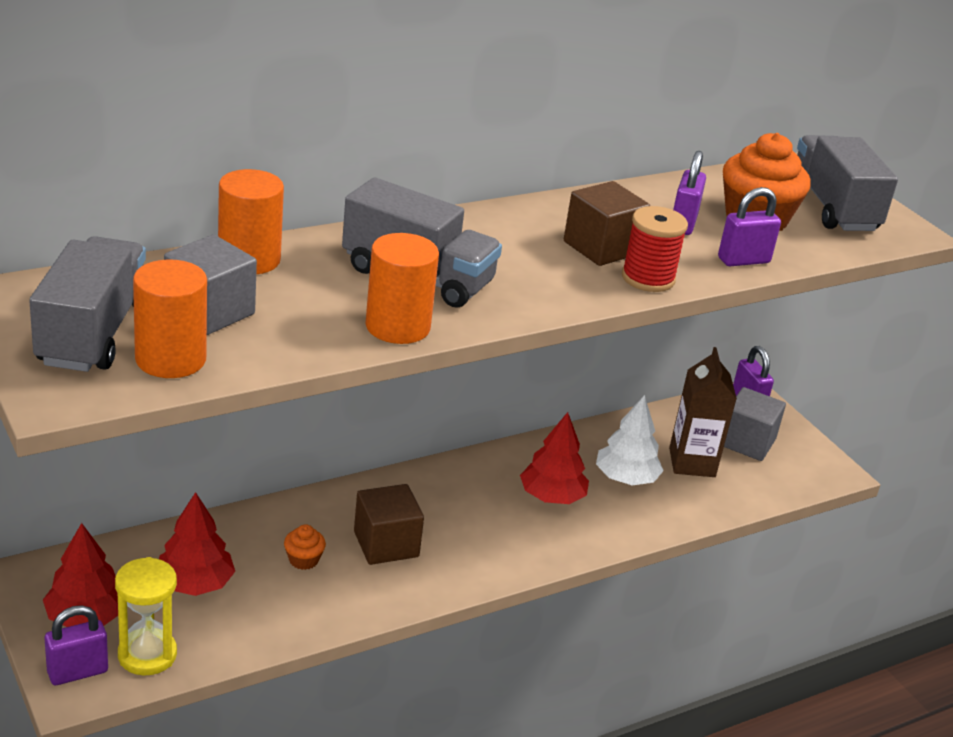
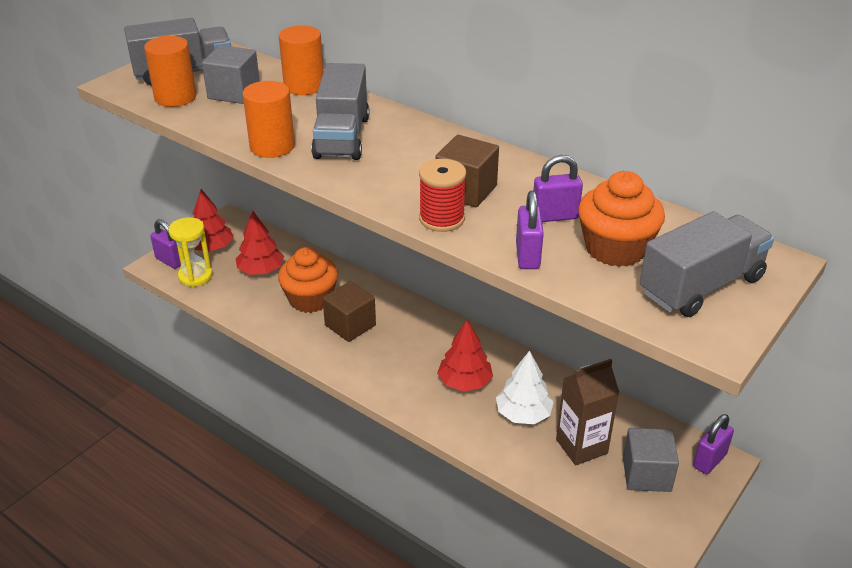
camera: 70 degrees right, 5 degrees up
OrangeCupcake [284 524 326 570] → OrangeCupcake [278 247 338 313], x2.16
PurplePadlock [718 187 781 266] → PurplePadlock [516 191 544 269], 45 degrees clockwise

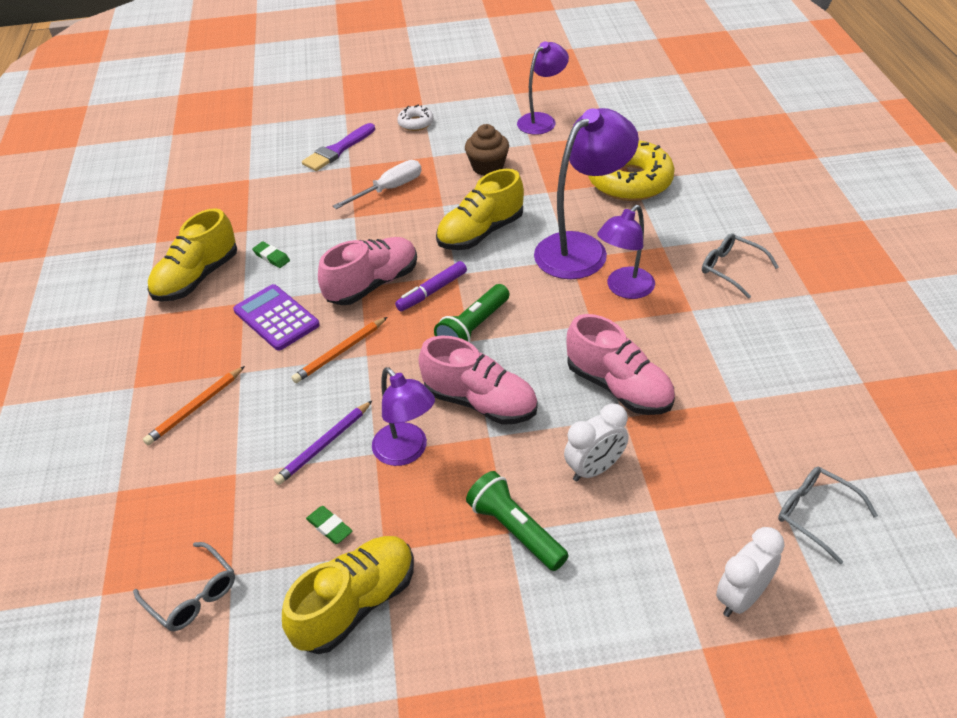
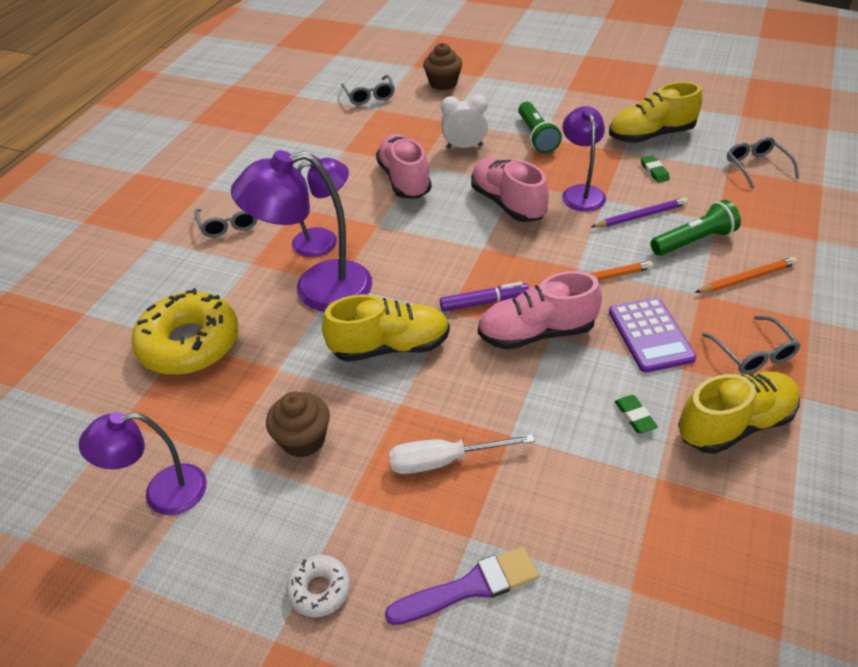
camera: 150 degrees left, 0 degrees up
GreenFlashlight [434 284 509 343] → GreenFlashlight [651 200 741 256], relocated
WhiteClock [716 527 785 617] → BrownCupcake [423 43 462 91]
- → GreyGlasses [702 316 801 374]

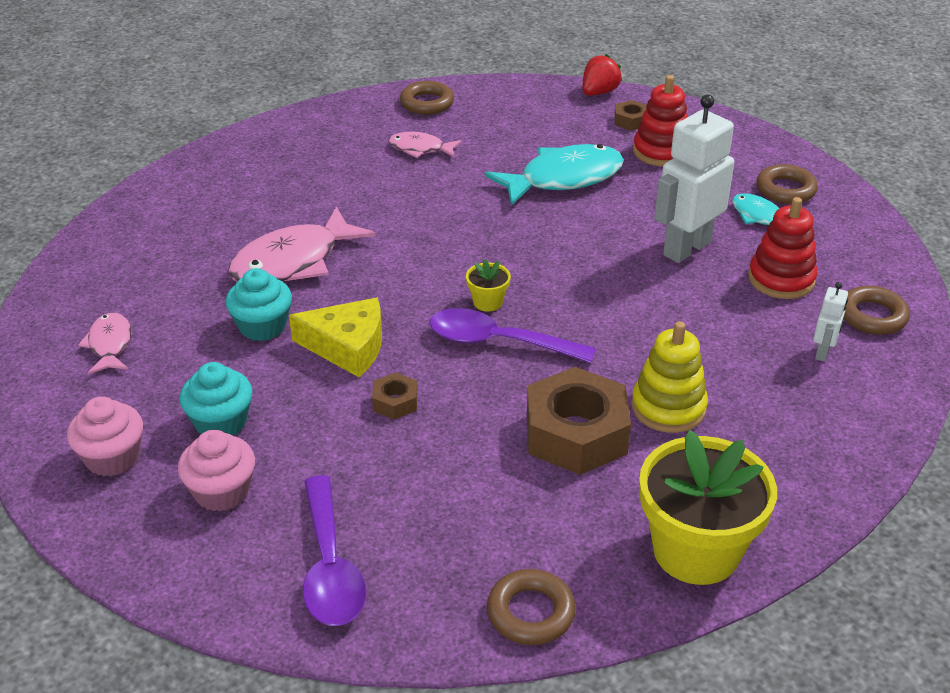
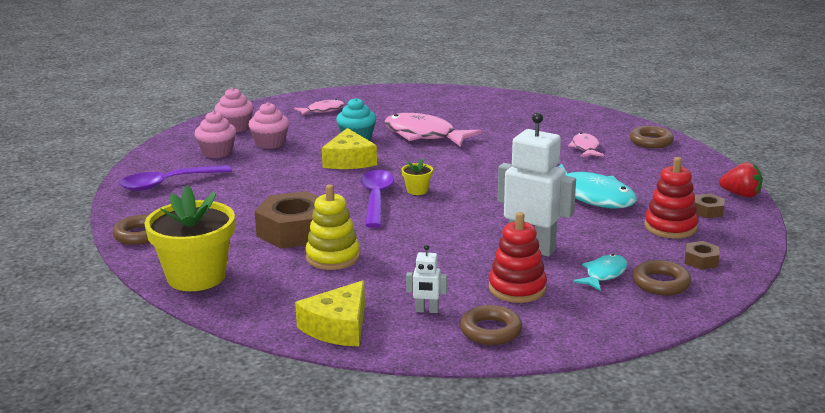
camera: 75 degrees right, 15 degrees down
TurquoiseCupcake [179 362 253 436] → PinkCupcake [249 102 289 149]
BrownNut [372 372 417 420] → BrownNut [685 241 720 270], relocated
- → YellowCheese [295 280 365 347]

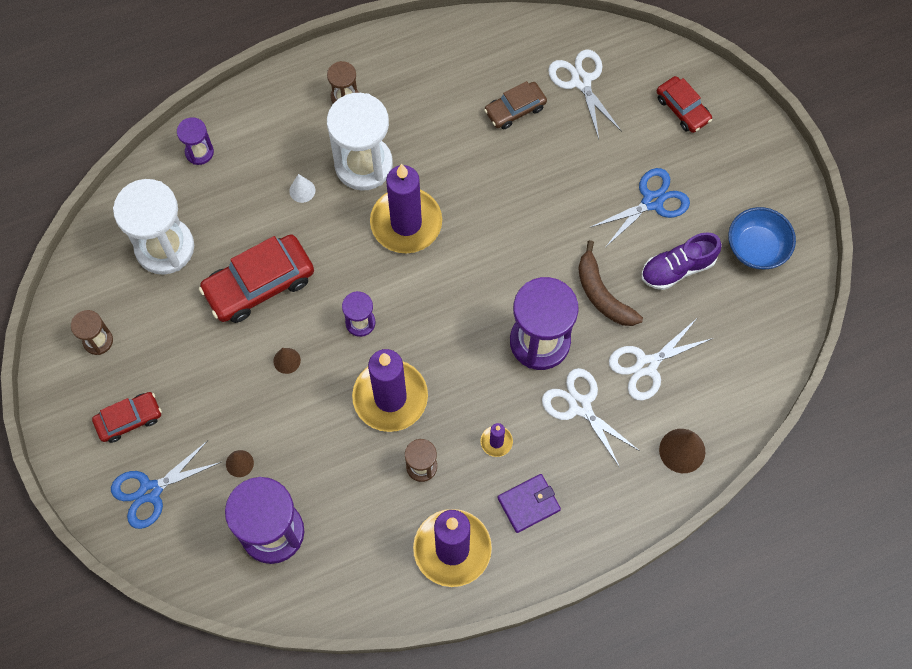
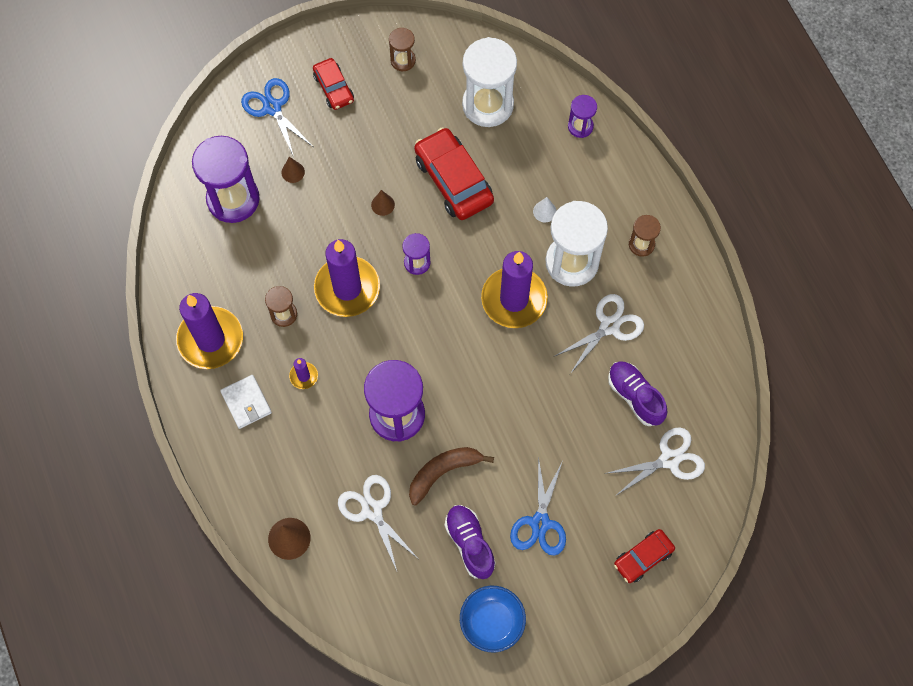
camera: 90 degrees right, 0 degrees up
BrownCar [484 81 547 129] → PurpleShoe [608 361 667 426]
PurpleWallet [498 474 561 533] → WhiteWallet [220 375 272 429]
WhiteScissors [542 368 640 468] → WhiteScissors [555 294 644 374], relocated
BlueScissors [591 168 690 247] → BlueScissors [510 456 566 556], 45 degrees clockwise

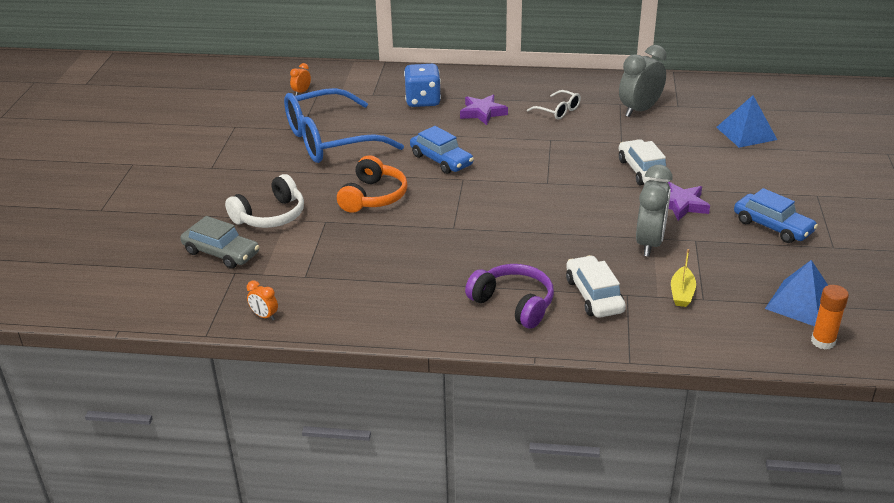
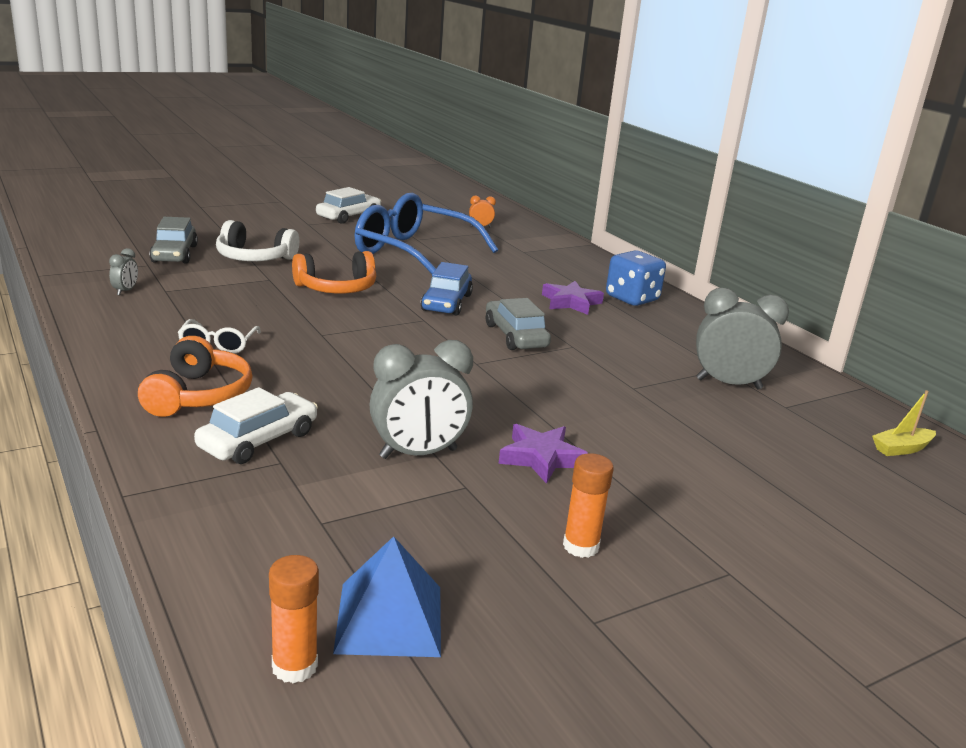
camera: 50 degrees right, 10 degrees down
OrangeClock [247 281 278 320] → -
BlueDice [404 64 441 107] → BlueDice [606 251 666 306], relocated
PurpleHeadphones [465 264 554 329] → OrangeHeadphones [138 336 252 417]
WhiteGlasses [527 90 581 120] → WhiteGlasses [178 319 261 354], relocated
WhiteCar [619 139 670 186] → WhiteCar [316 187 381 224], relocated
YellowBoat [671 249 696 307] → YellowBoat [872 390 936 456], relocated
BluePyramid [716 95 777 148] → -
BlueCar [734 188 818 243] → OrangeGlueStick [563 453 614 558]
- → GreyClock [109 248 138 295]
- → GreyCar [486 298 551 350]

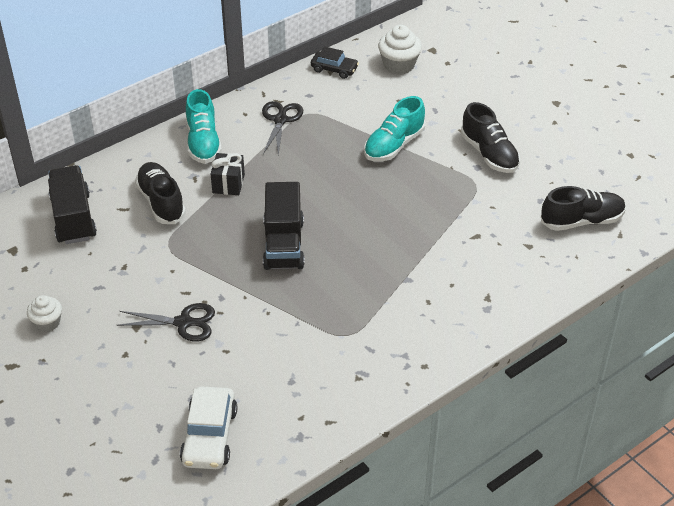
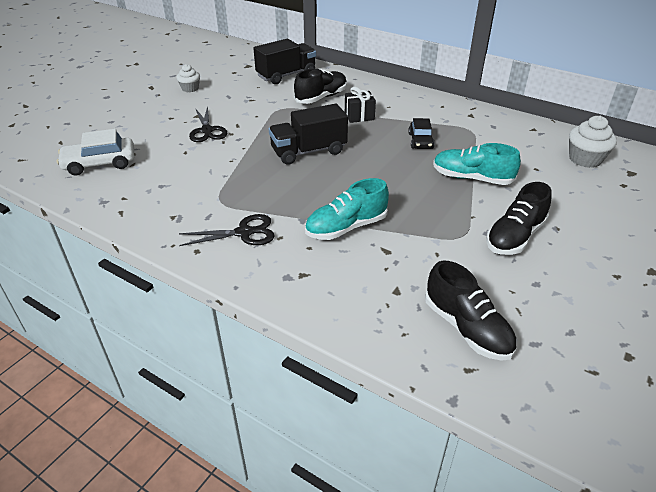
camera: 70 degrees right, 5 degrees down
TurquoiseShoe [186 89 222 164] → TurquoiseShoe [305 178 389 240], relocated
BlackScissors [262 101 303 155] → BlackScissors [179 214 275 246], relocated
BlackCar [311 46 359 79] → BlackCar [408 118 435 149], relocated

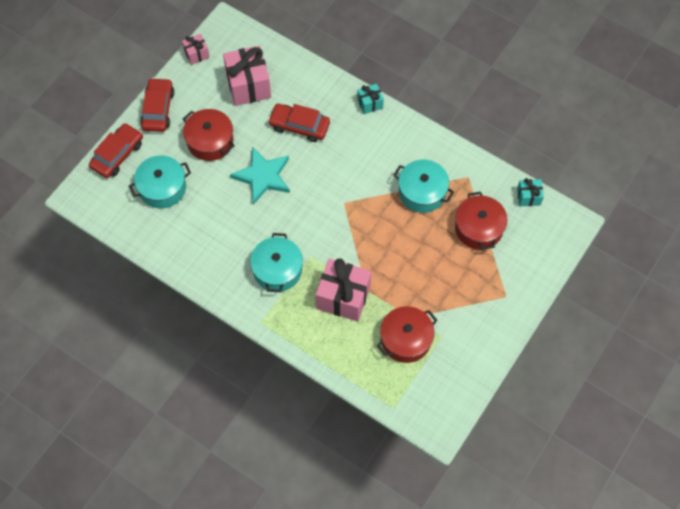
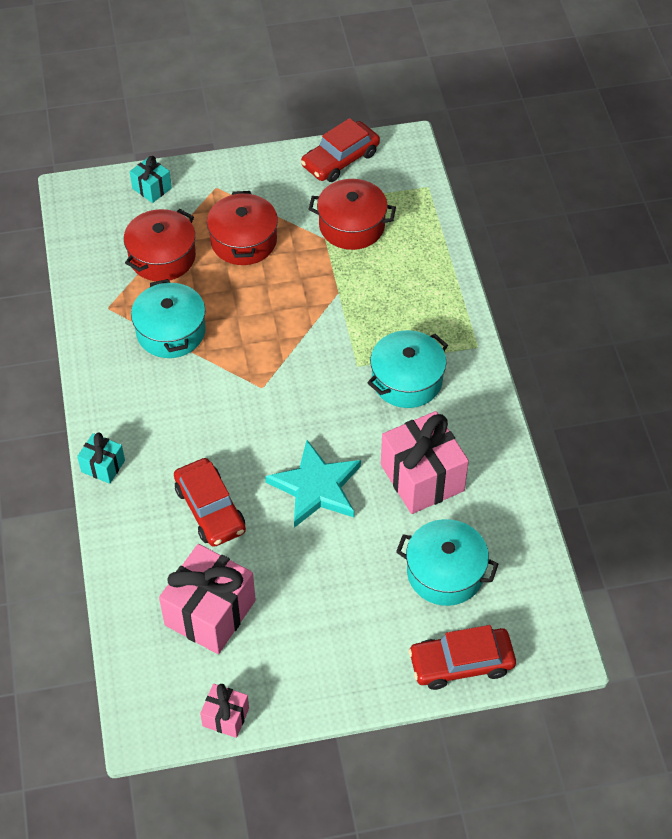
camera: 135 degrees left, 10 degrees down
RedCar [140 78 174 132] → RedCar [301 118 380 182], relocated
RedPot [183 109 235 161] → RedPot [207 191 278 265], relocated
PinkGift [316 258 371 322] → PinkGift [381 411 469 514], relocated
TurquoiseGift [517 178 544 206] → TurquoiseGift [130 156 172 203], relocated

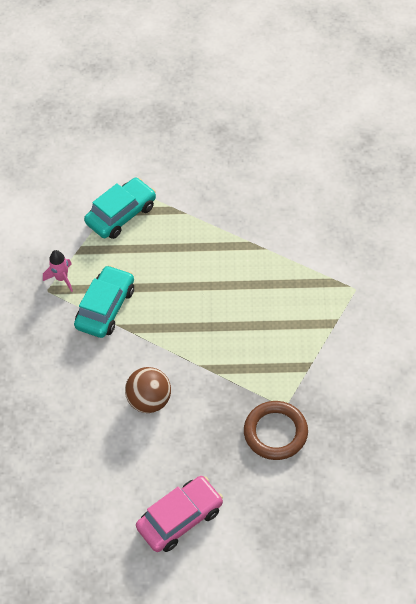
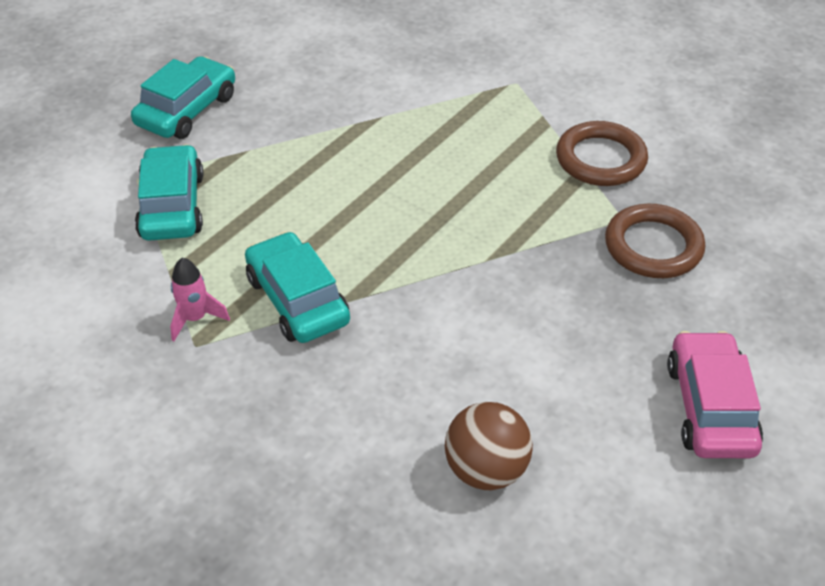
camera: 55 degrees left, 10 degrees down
BrownBall [125 367 171 413] → BrownBall [445 402 533 490], relocated
- → TurquoiseCar [131 56 235 139]
- → BrownRing [556 121 648 186]

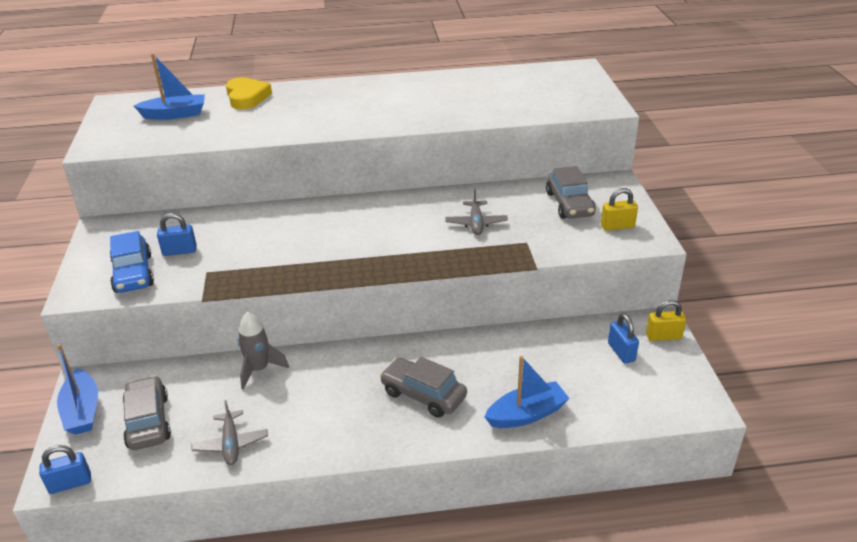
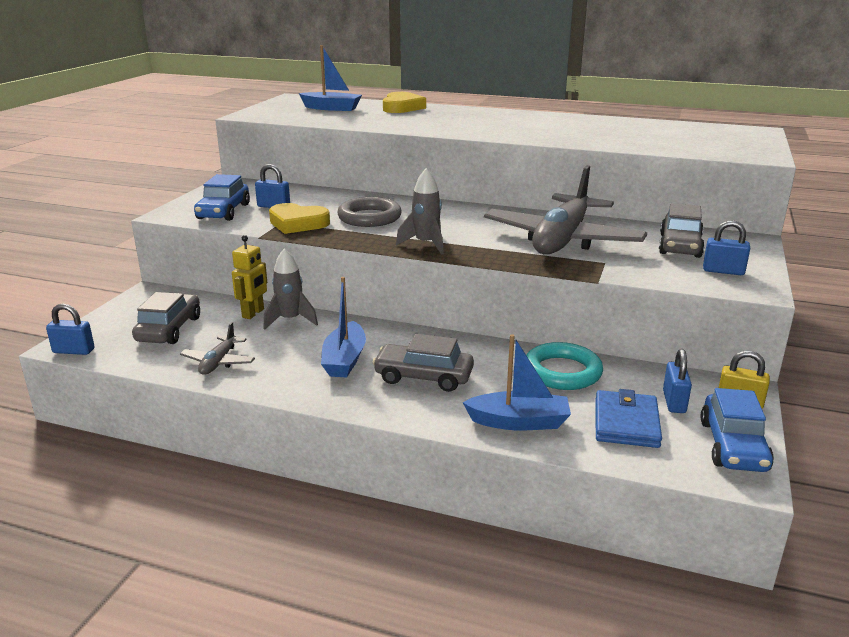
camera: 25 degrees right, 10 degrees down
BlueBoat [57 344 98 435] → BlueBoat [321 277 366 377], relocated
GreyCar [380 357 467 418] → GreyCar [372 334 474 392], 45 degrees counterclockwise
GreyPlane [445 189 508 235] → GreyPlane [484 166 647 254], x2.33
YellowPadlock [601 188 638 231] → BluePadlock [703 220 750 275]
- → YellowRobot [232 235 267 319]
- → YellowHeart [269 203 330 234]
- → GreyRing [337 197 402 227]
- → GreyRocket [396 168 444 255]
- → TurquoiseRing [526 342 603 390]
- → BlueWallet [595 389 662 448]
- → BlueCar [700 388 774 472]

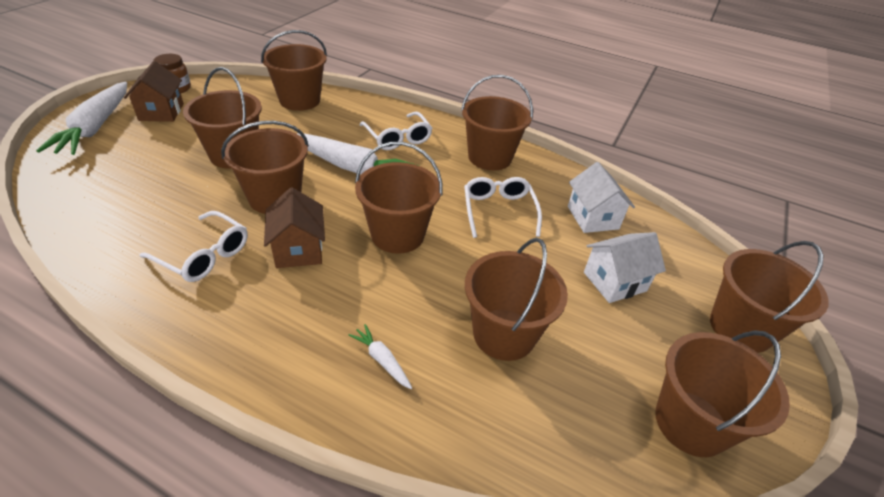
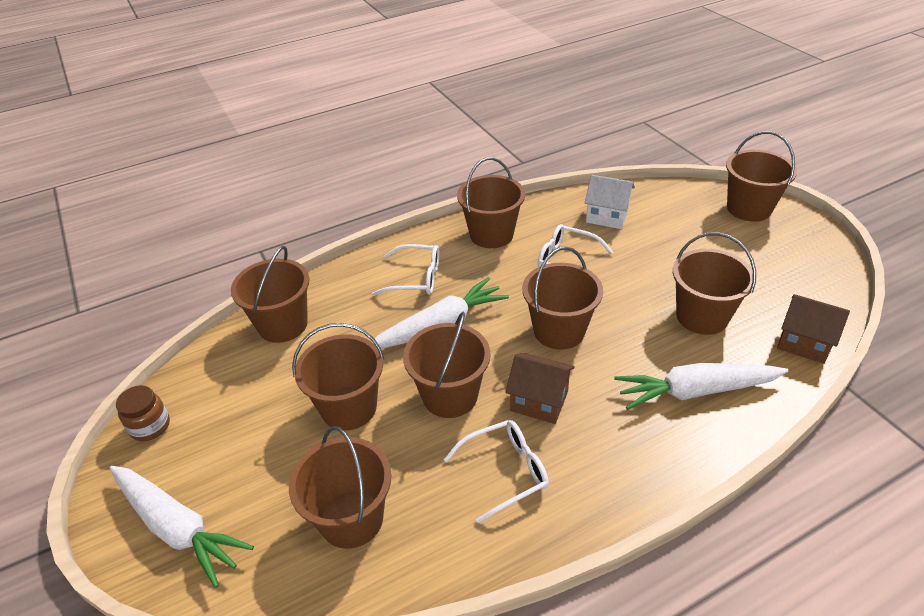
camera: 50 degrees left, 0 degrees up
BrownHouse [124 61 184 122] → BrownHouse [777 294 850 364], relocated
WhiteCarrot [349 324 412 389] → WhiteCarrot [614 363 788 410], x2.30
WhiteHouse [584 232 666 303] → -
BrownBucket [655 330 790 457] → BrownBucket [289 426 391 549], relocated

